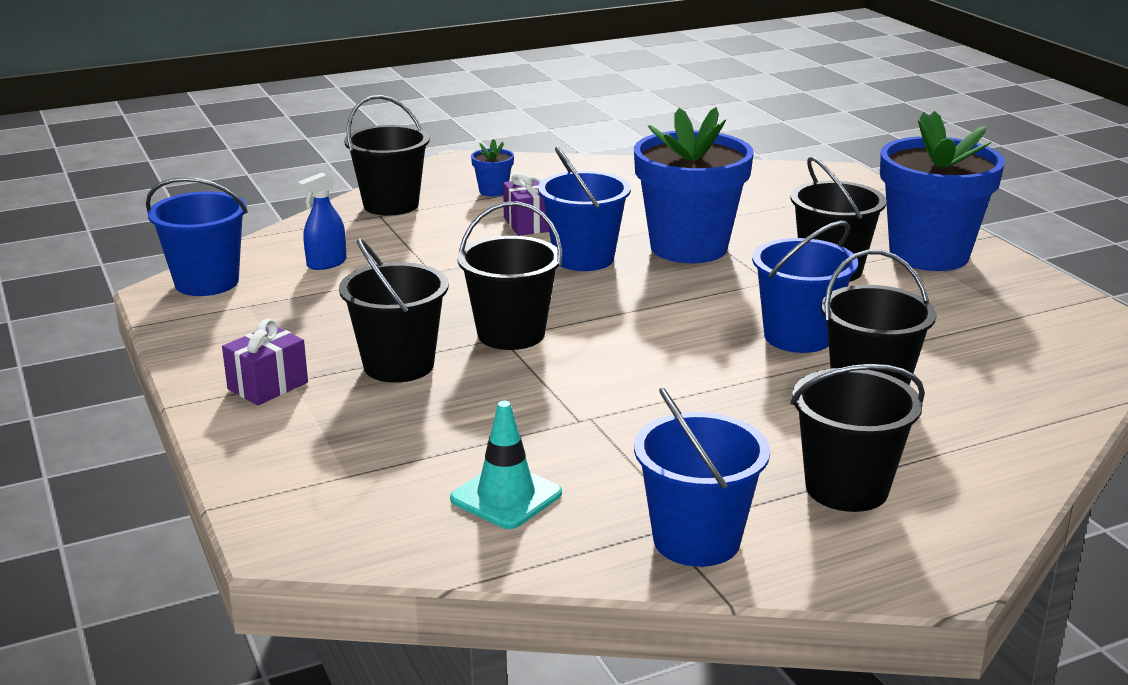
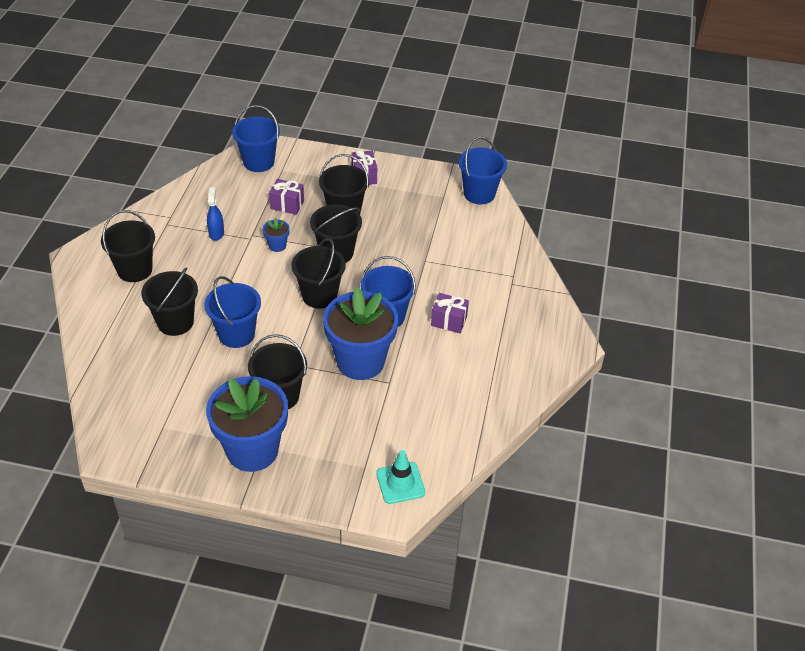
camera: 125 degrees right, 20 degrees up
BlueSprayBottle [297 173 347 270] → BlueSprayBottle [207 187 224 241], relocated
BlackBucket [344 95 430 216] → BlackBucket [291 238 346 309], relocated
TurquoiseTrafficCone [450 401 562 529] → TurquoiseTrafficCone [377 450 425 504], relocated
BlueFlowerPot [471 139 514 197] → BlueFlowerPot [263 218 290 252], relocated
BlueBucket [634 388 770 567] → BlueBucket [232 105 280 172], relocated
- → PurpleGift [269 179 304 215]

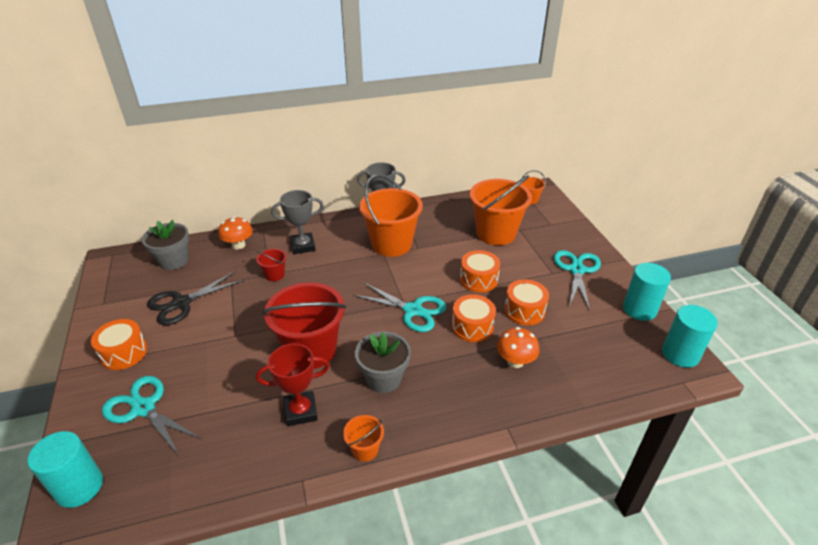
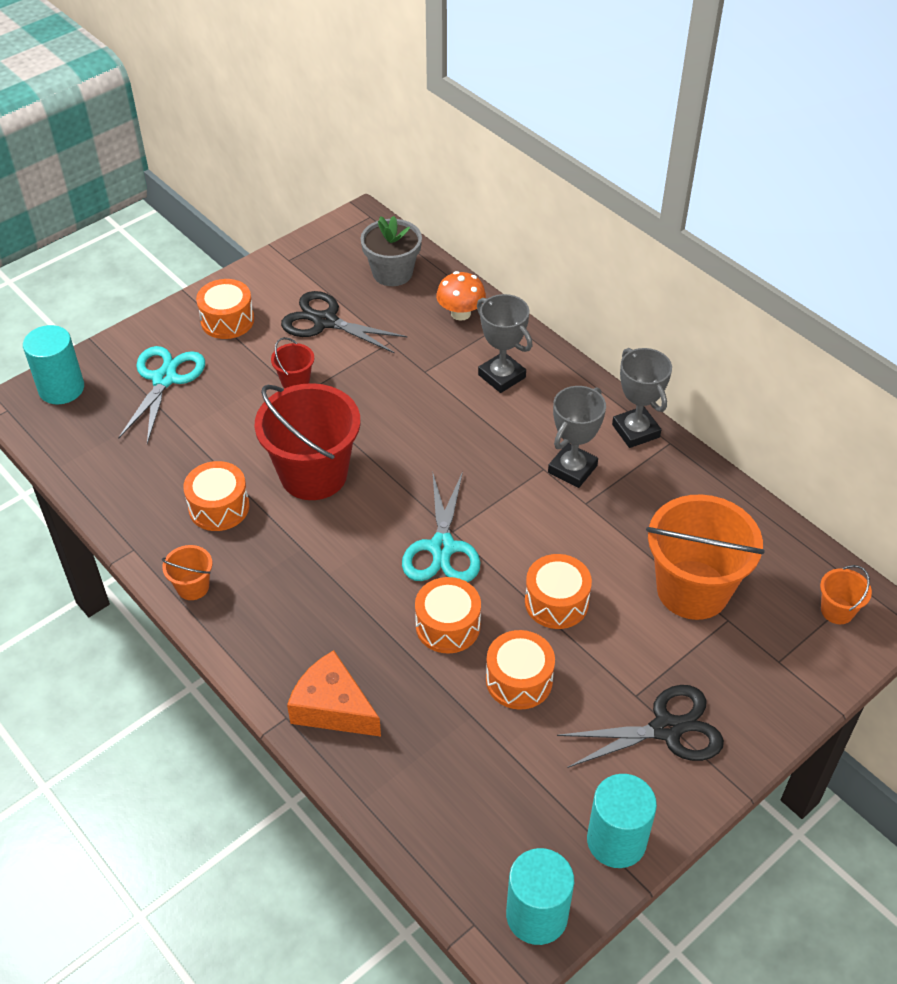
camera: 65 degrees right, 10 degrees up
RedBucket [256 249 287 281] → RedBucket [271 337 314 388], relocated
RedTrophy [256 344 330 426] → OrangeDrum [183 461 250 531]
GreyFlowerPot [355 332 411 393] → -
OrangeBucket [359 174 423 257] → GreyTrophy [548 386 606 488]
OrangeMushroom [497 327 539 368] → -
TurquoiseScissors [554 250 601 310] → BlackScissors [557 685 724 768]
- → OrangeCheese [287 650 381 737]

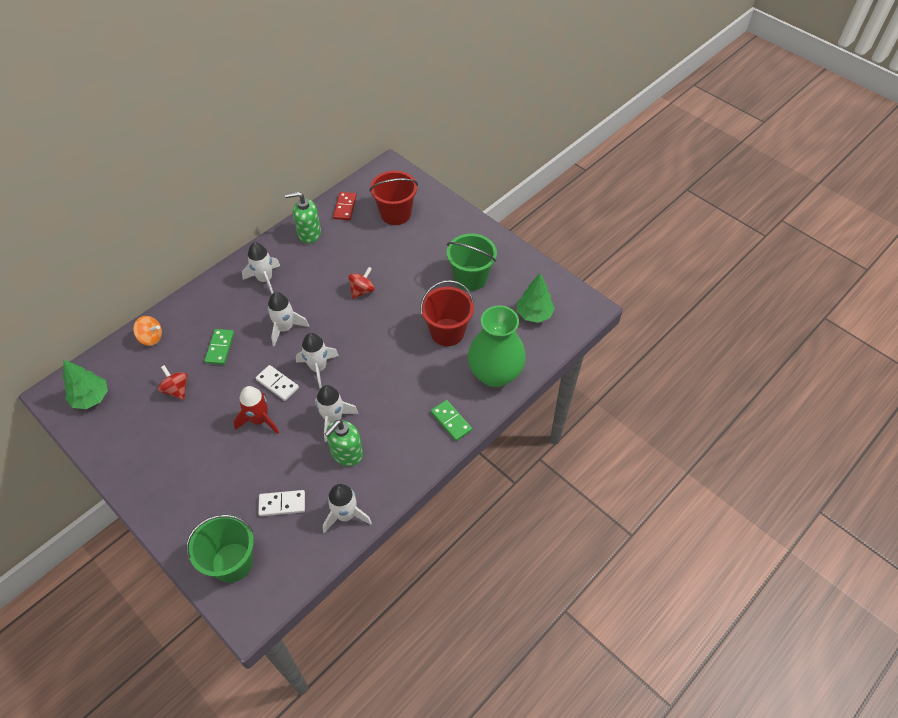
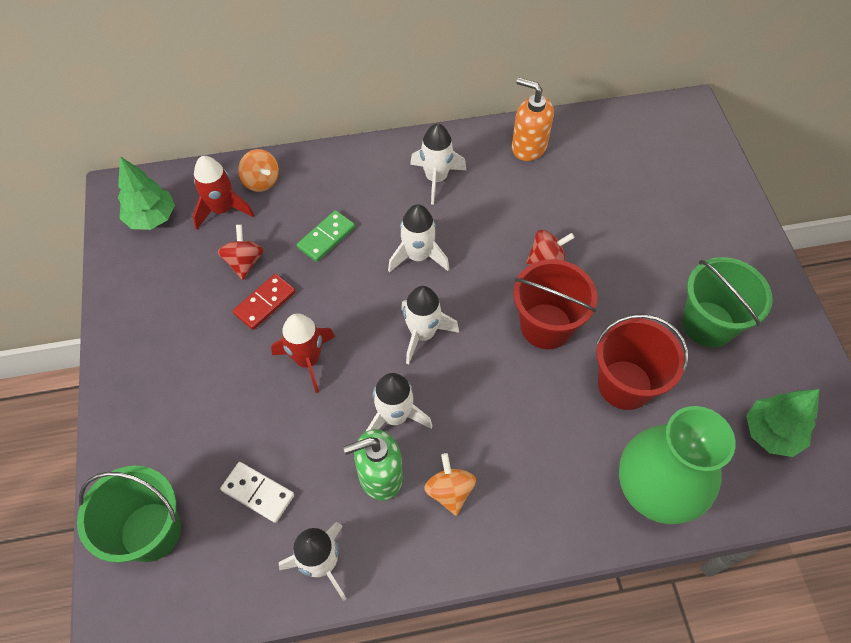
camera: 35 degrees right, 5 degrees up
WhiteDomino [256 365 299 401] → -
GreenSoapDispenser [285 192 321 244] → OrangeSoapDispenser [512 78 554 161]
RedDomino [333 192 357 220] → RedDomino [233 274 296 330], relocated
RedBucket [369 171 418 225] → RedBucket [513 259 597 349], relocated
GreenDomino [431 400 472 441] → -
- → RedRocket [193 156 254 229]
- → OrangeSpinningTop [424 453 476 516]

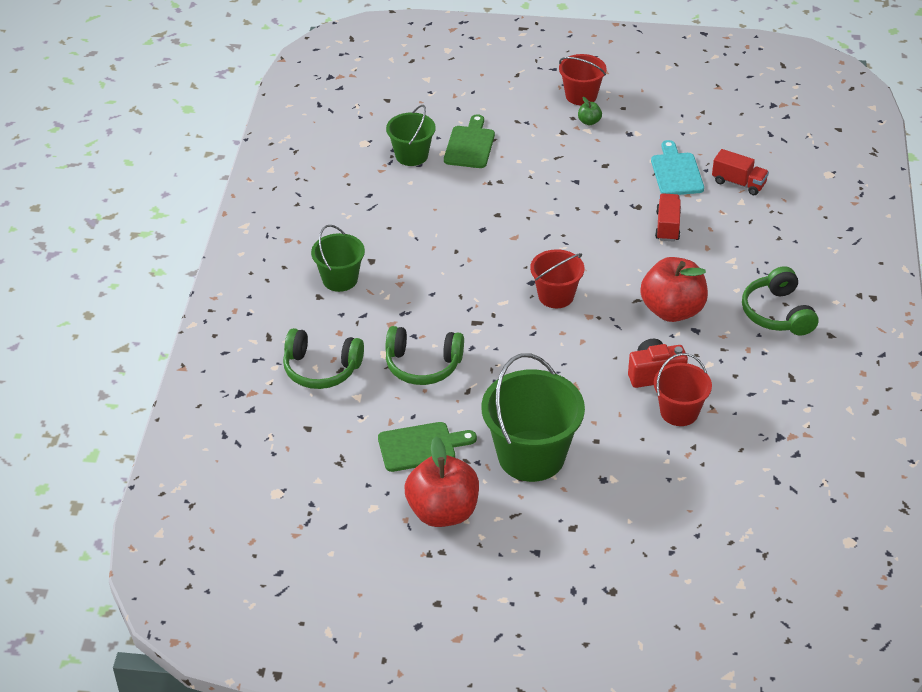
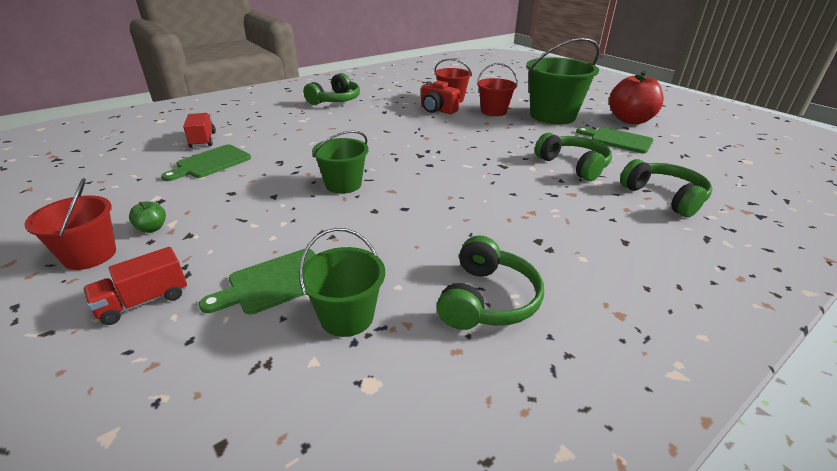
camera: 135 degrees left, 10 degrees down
GreenBucket [311 225 365 292] → GreenBucket [312 130 369 194], relocated
RedBucket [530 249 584 308] → RedBucket [477 63 518 116], relocated
RedApple [641 257 708 322] → -
TurquoiseCuttingBoard [651 140 704 195] → GreenCuttingBoard [161 145 251 181]
RedTruck [655 193 681 242] → RedTruck [83 247 187 325], relocated
- → GreenHeadphones [437 235 544 330]

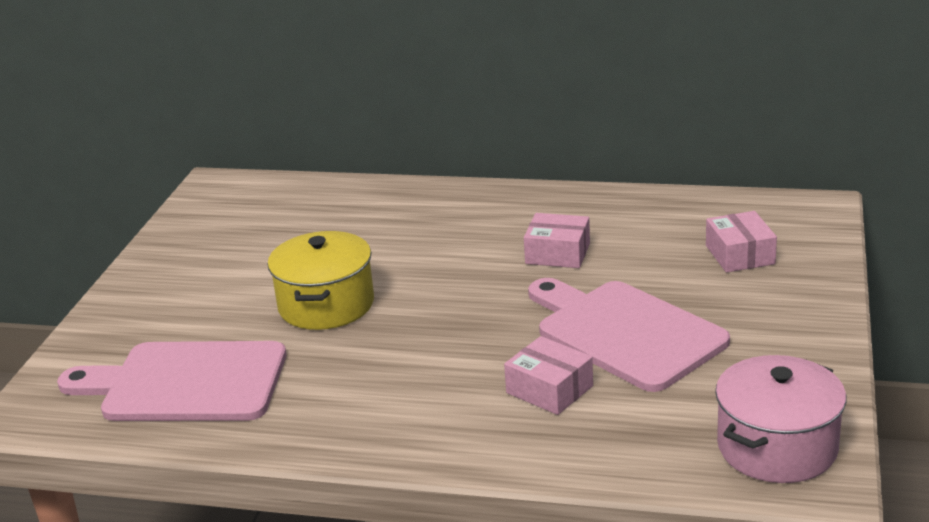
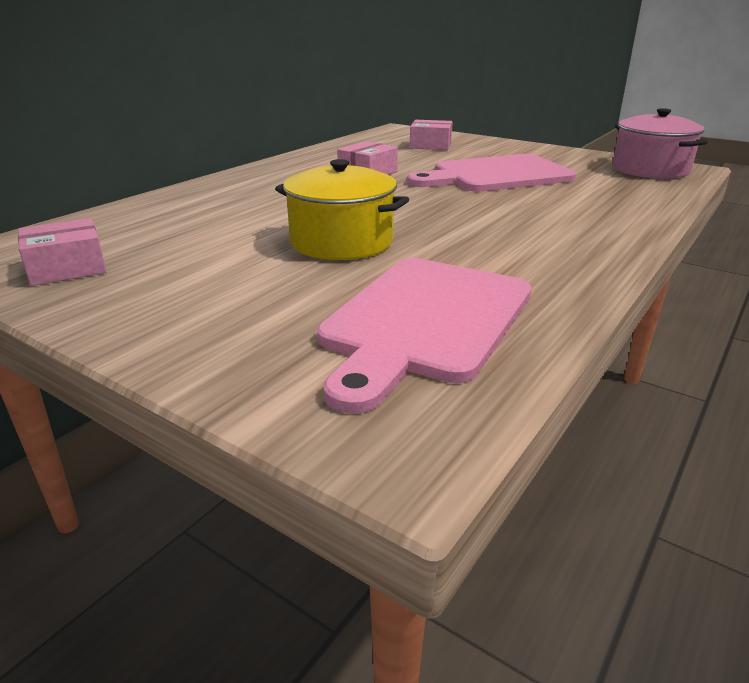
camera: 70 degrees left, 0 degrees up
PinkBox [504 336 593 415] → PinkBox [18 218 106 286], relocated

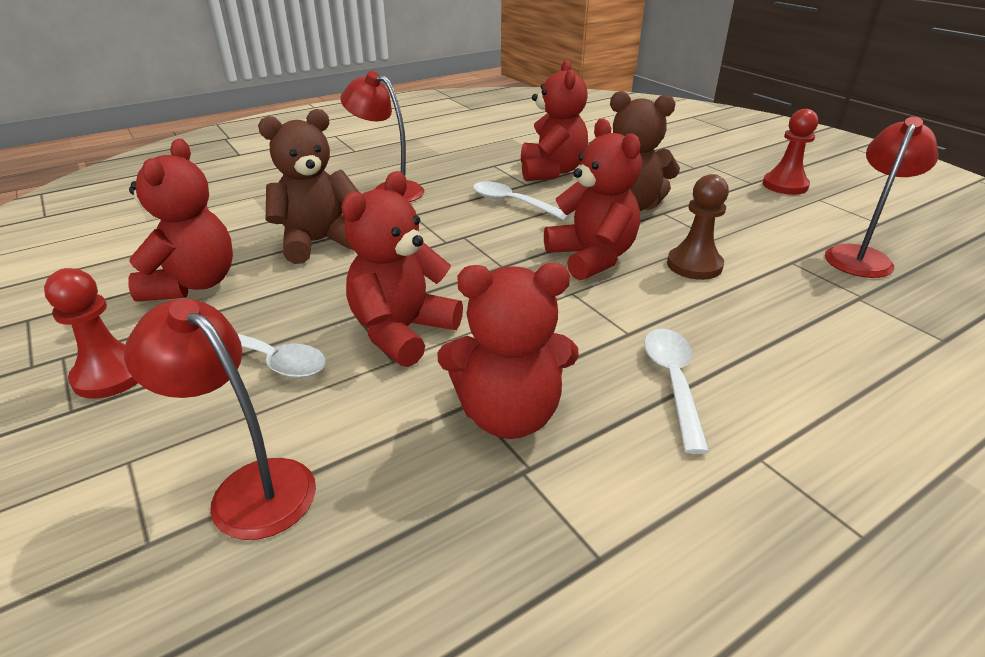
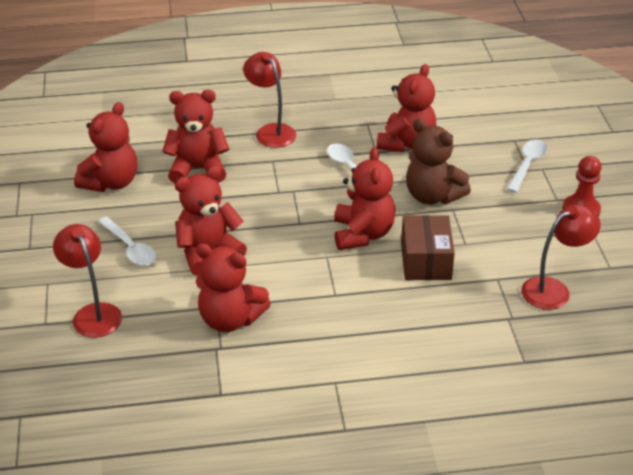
camera: 25 degrees right, 5 degrees up
RedPawn [44 268 138 399] → -
BrownTeddyBear [258 109 359 264] → RedTeddyBear [162 90 230 184]
WhiteSpoon [644 329 710 454] → WhiteSpoon [507 139 548 193], relocated
BrownPawn [667 174 729 280] → BrownBox [401 215 455 280]

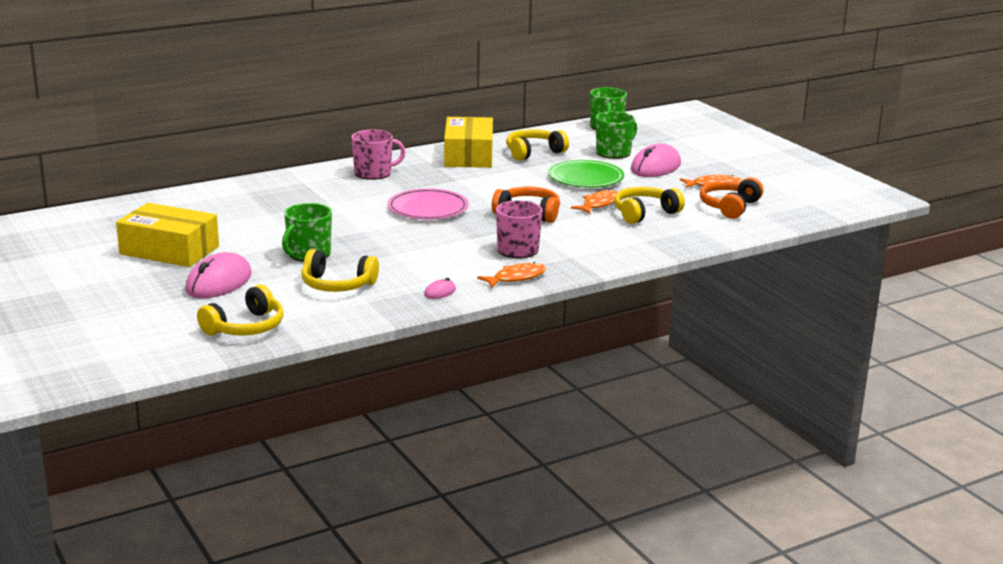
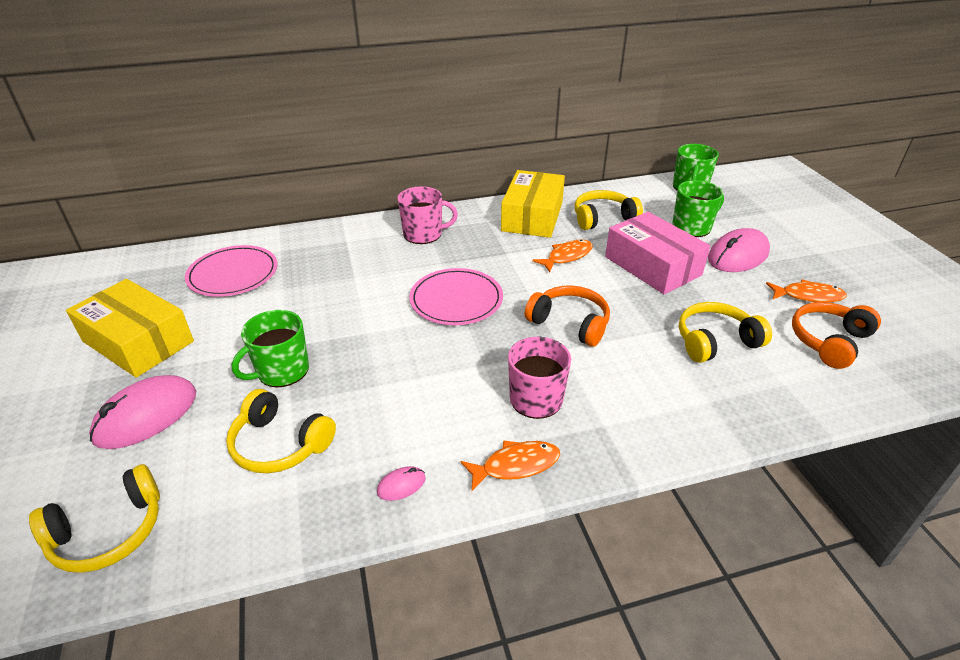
camera: 15 degrees right, 15 degrees up
GreenPlate [548 160 624 188] → PinkBox [605 212 710 294]
OrangeFish [571 189 618 214] → OrangeFish [532 239 593 272], relocated
- → PinkPlate [185 245 278 297]

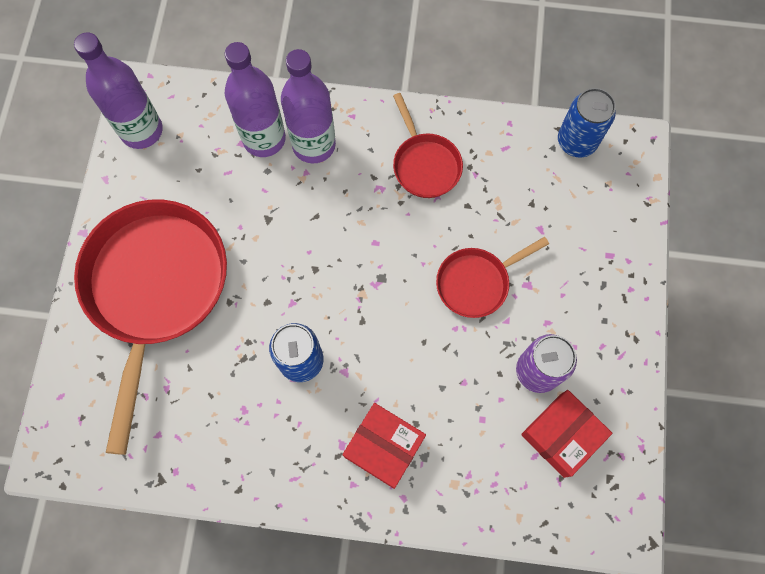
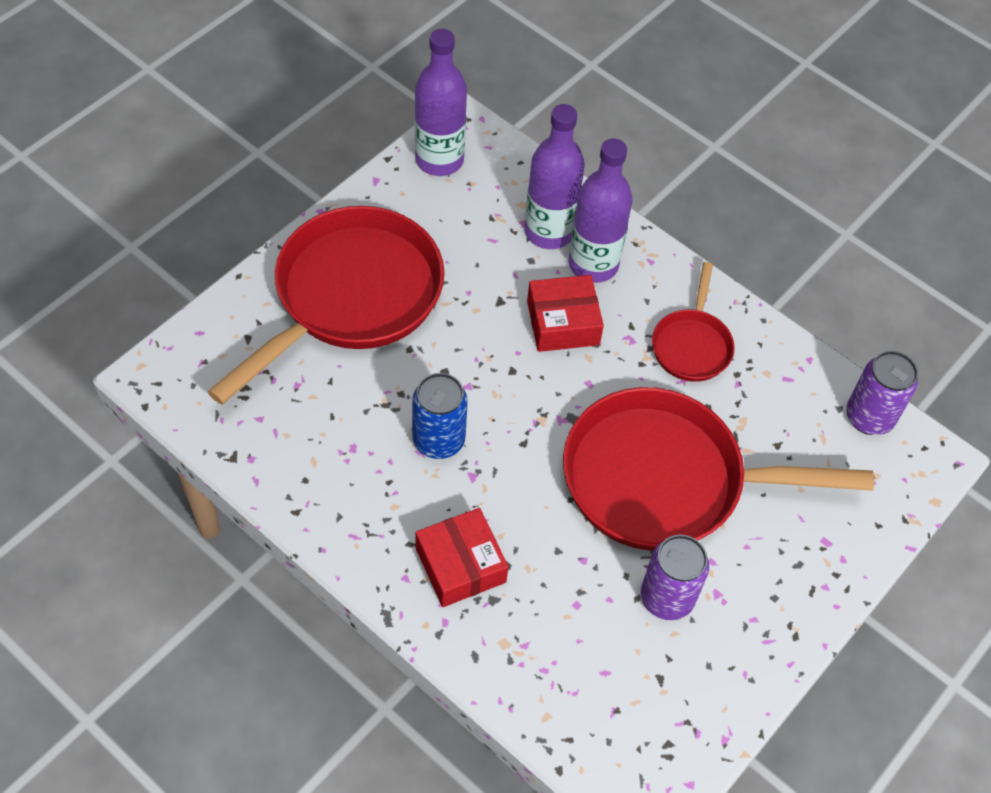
camera: 30 degrees right, 15 degrees down
RedPan [436 237 549 318] → RedPan [563 387 874 551], x2.05
RedBox [521 390 612 478] → RedBox [527 275 604 352], relocated
BlueCan [558 88 616 158] → PurpleCan [846 351 918 435]

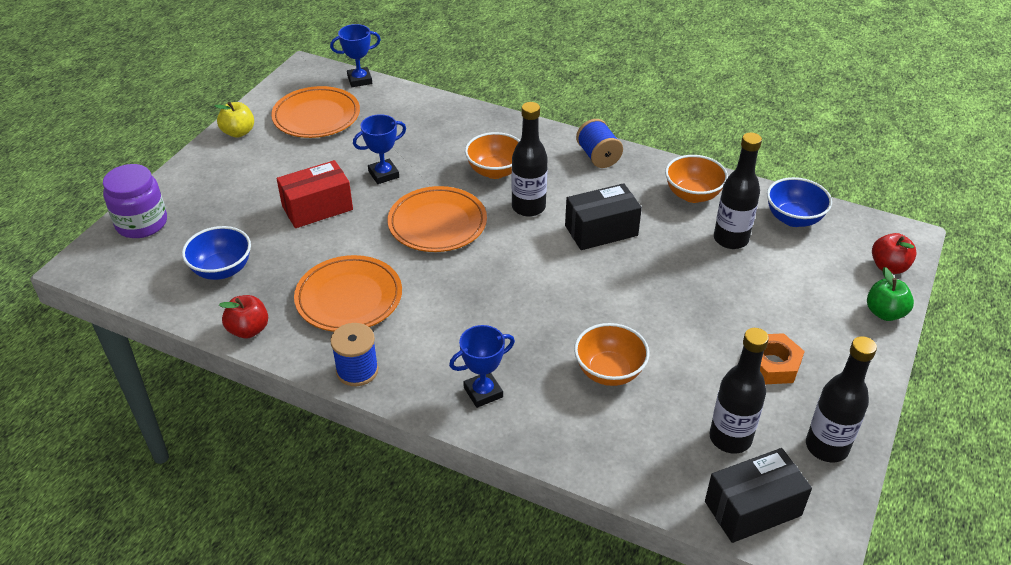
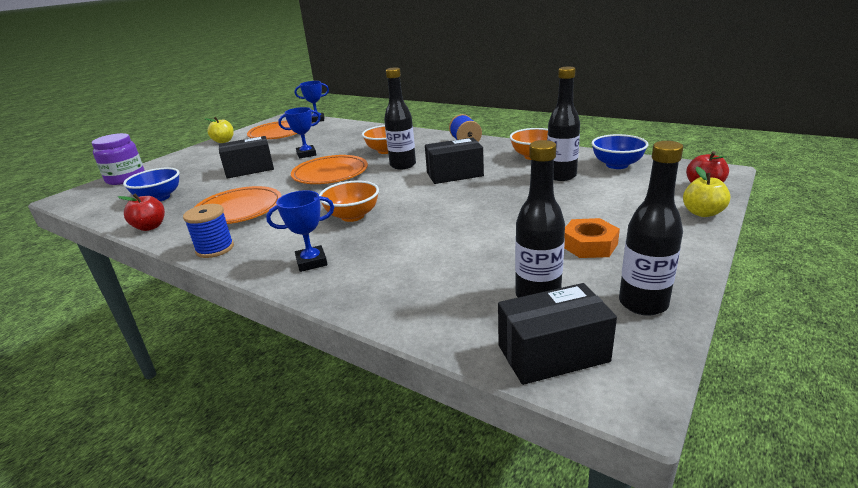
camera: 10 degrees right, 15 degrees down
RedBox [277 160 353 228] → BlackBox [219 136 274 179]
OrangeBowl [574 323 649 386] → OrangeBowl [319 180 379 222], relocated
GreenApple [867 267 914 321] → YellowApple [683 167 730 217]

